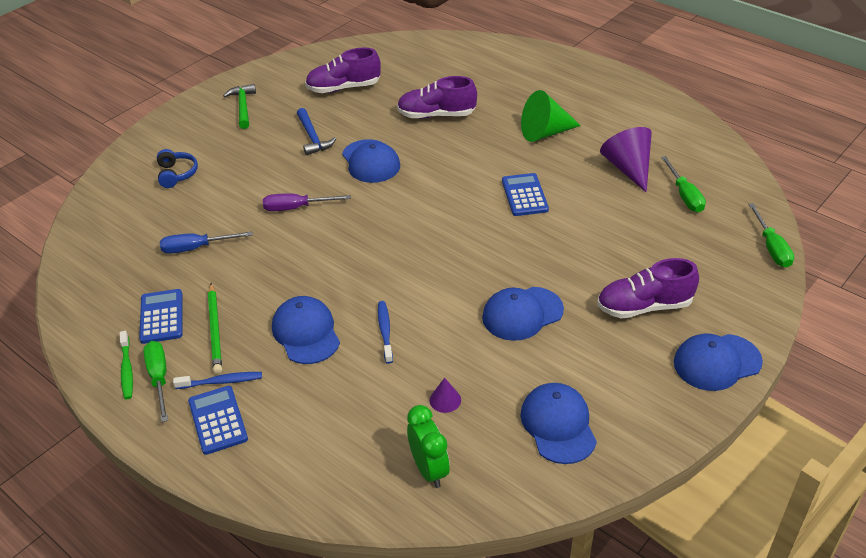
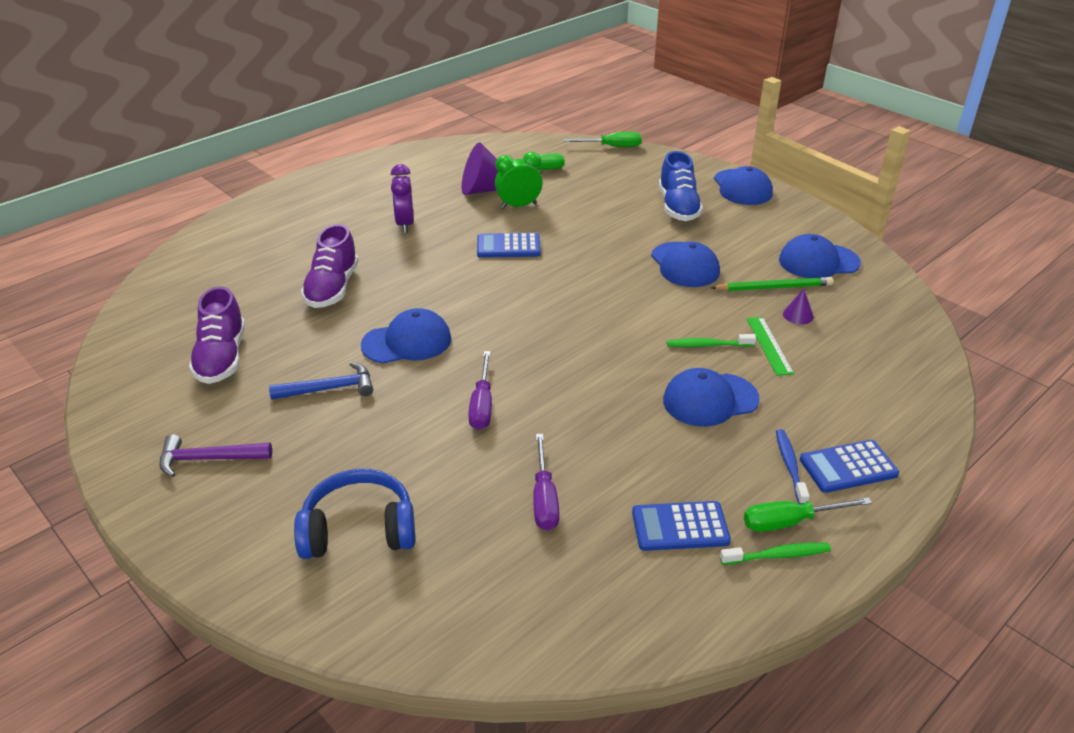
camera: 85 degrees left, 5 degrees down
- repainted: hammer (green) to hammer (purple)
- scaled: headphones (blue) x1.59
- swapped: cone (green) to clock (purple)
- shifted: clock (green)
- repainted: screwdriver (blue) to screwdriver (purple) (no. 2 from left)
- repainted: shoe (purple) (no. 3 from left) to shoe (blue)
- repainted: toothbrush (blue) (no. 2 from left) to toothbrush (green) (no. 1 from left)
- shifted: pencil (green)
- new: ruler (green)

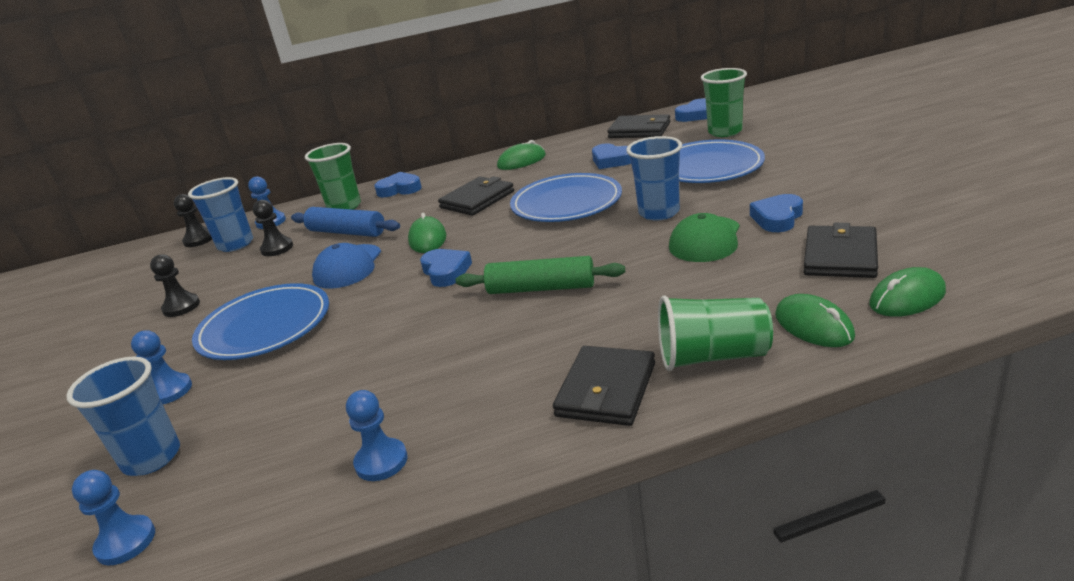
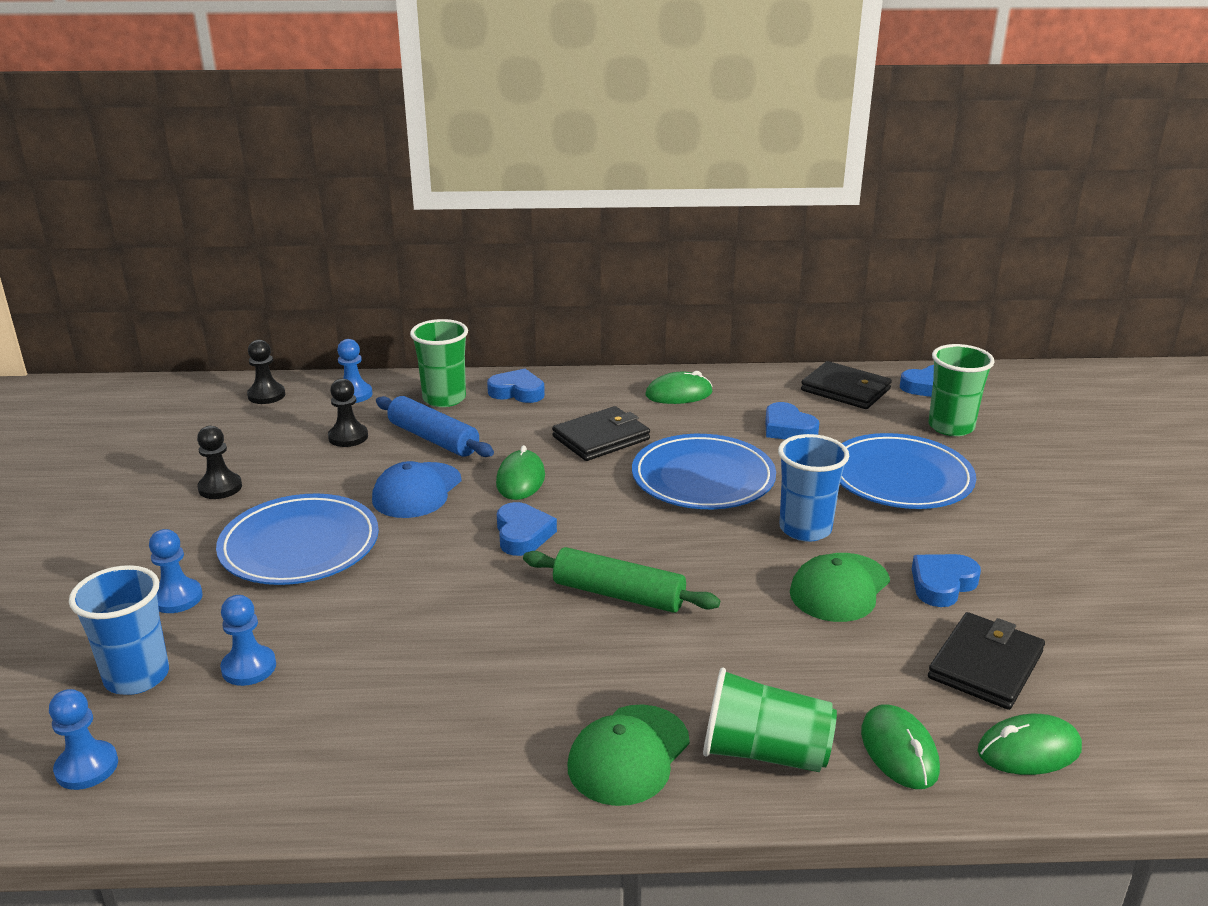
camera: 10 degrees right, 0 degrees up
- shifted: pawn (blue) (no. 4 from left in the first image) to pawn (blue) (no. 3 from left)
- swapped: wallet (black) (no. 2 from left) to cap (green) (no. 1 from left)
- gone: cup (blue) (no. 2 from left)

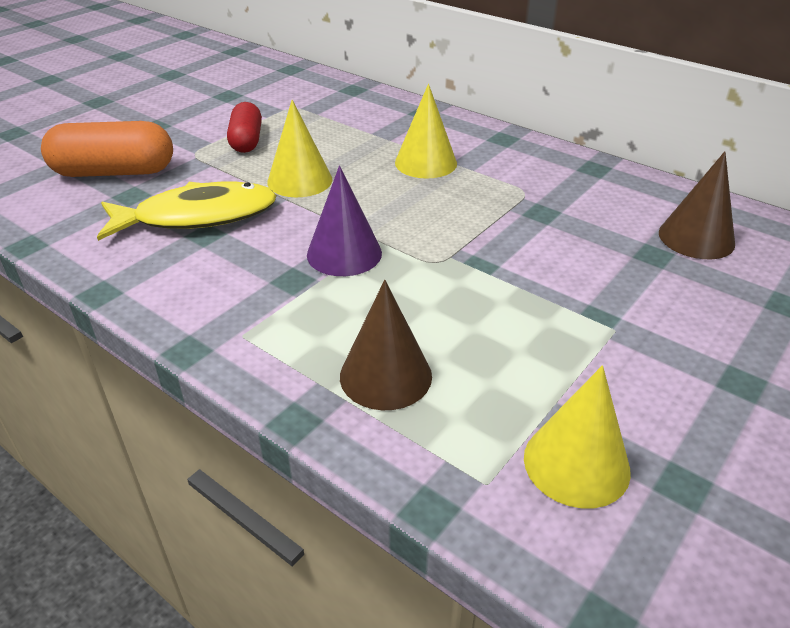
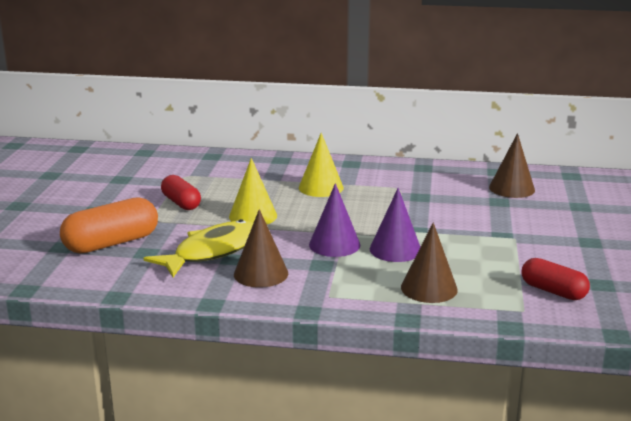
camera: 30 degrees left, 15 degrees down
- new: cone (brown) (no. 1 from left)
- new: cone (purple) (no. 2 from left)
- swapped: cone (yellow) (no. 3 from left) to capsule (red) (no. 2 from left)

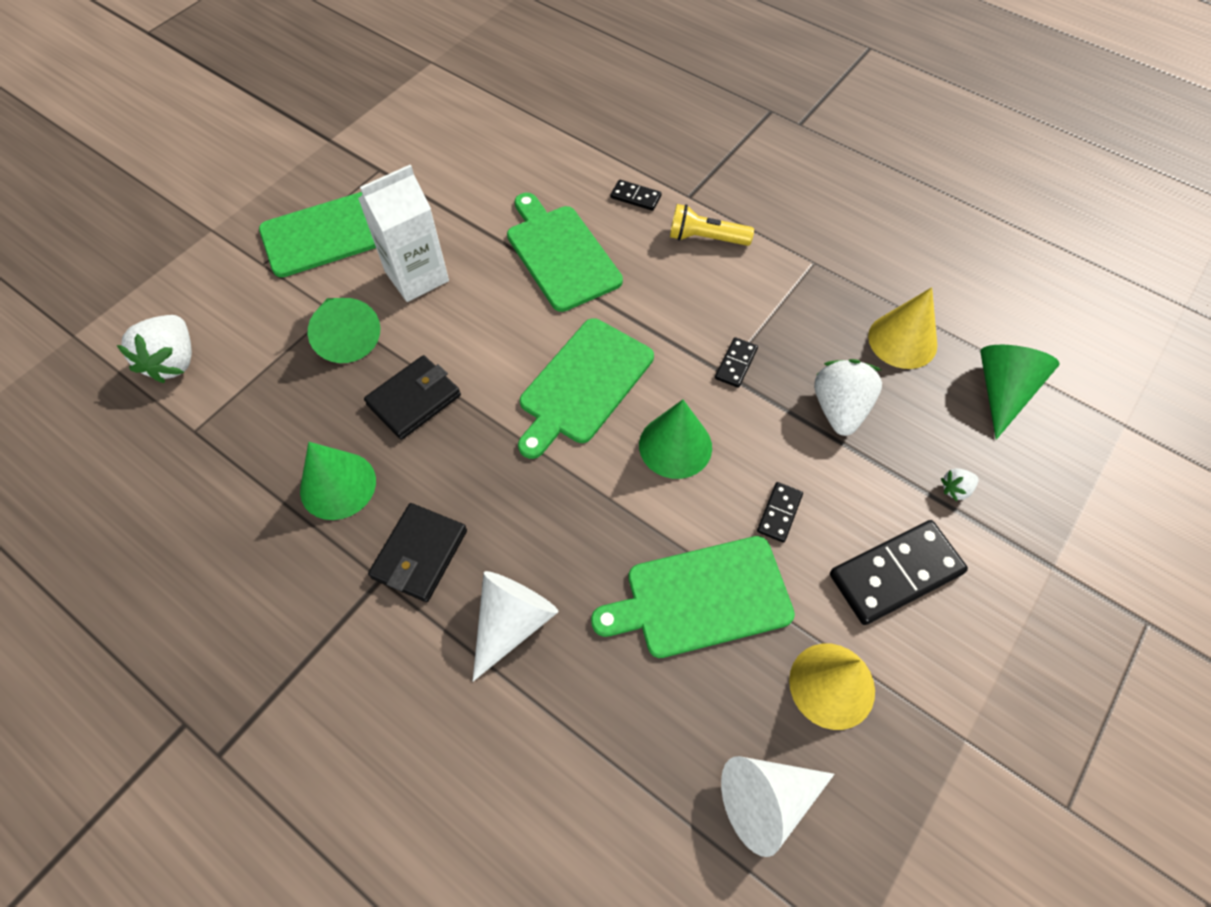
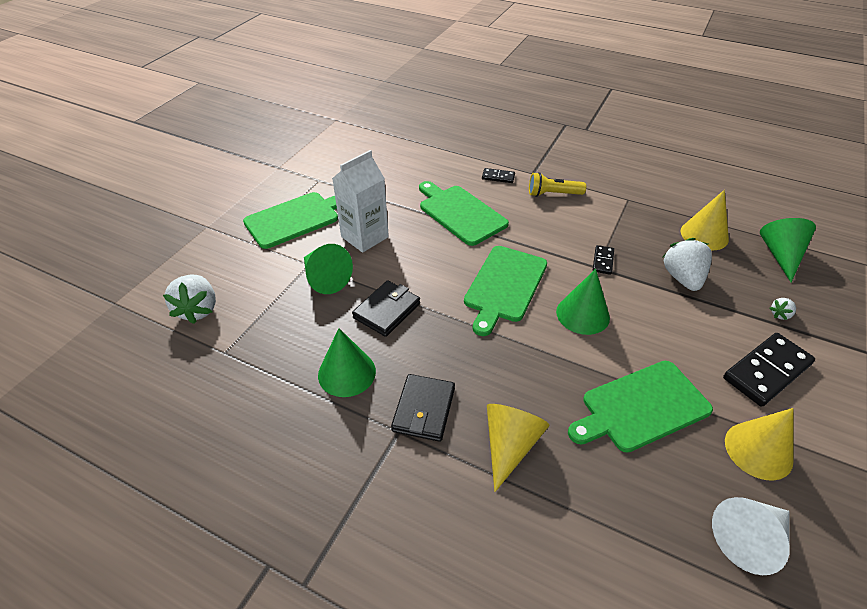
camera: 10 degrees left, 15 degrees down
- repainted: cone (white) (no. 1 from left) to cone (yellow) (no. 1 from left)
- gone: domino (black) (no. 3 from left)

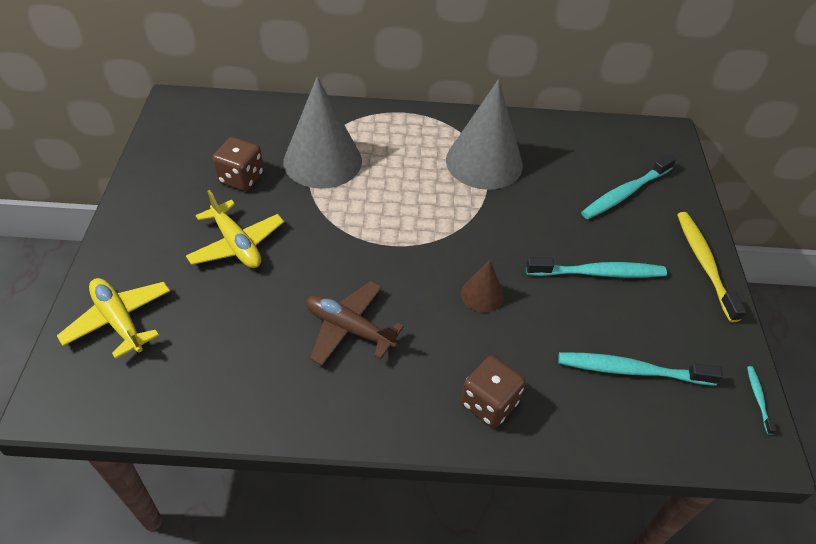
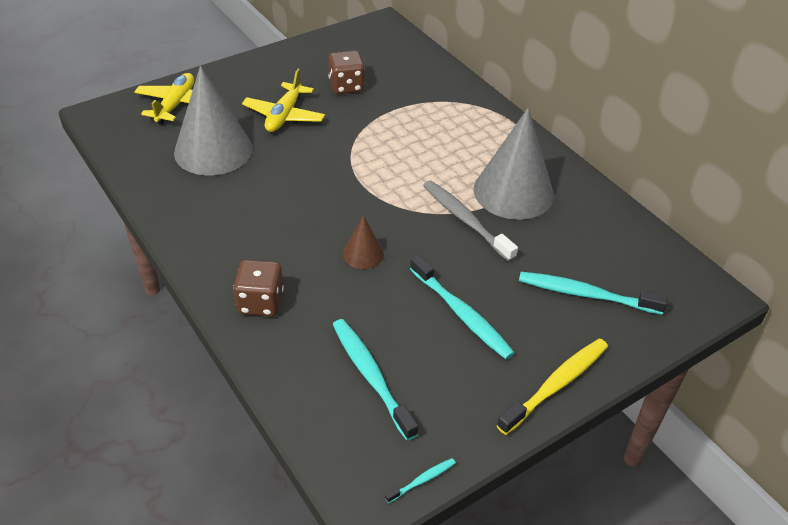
camera: 55 degrees right, 5 degrees down
- shifted: cone (grey) (no. 1 from left)
- new: toothbrush (grey)
- gone: plane (brown)

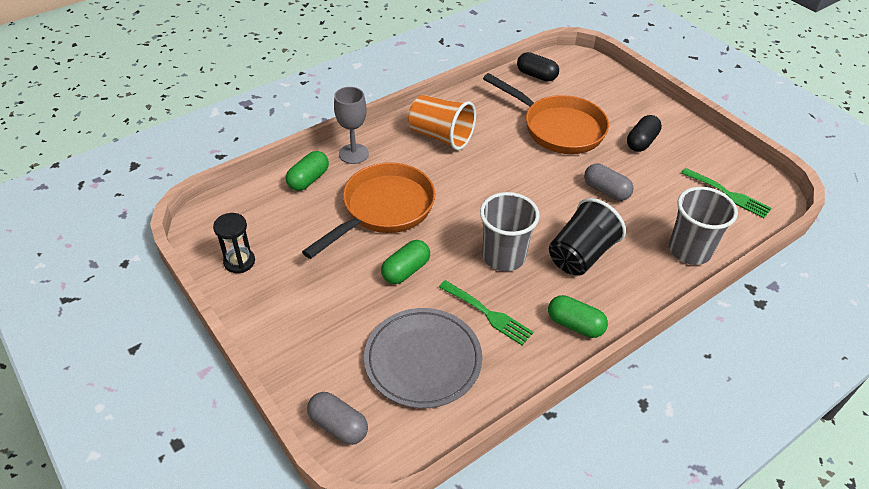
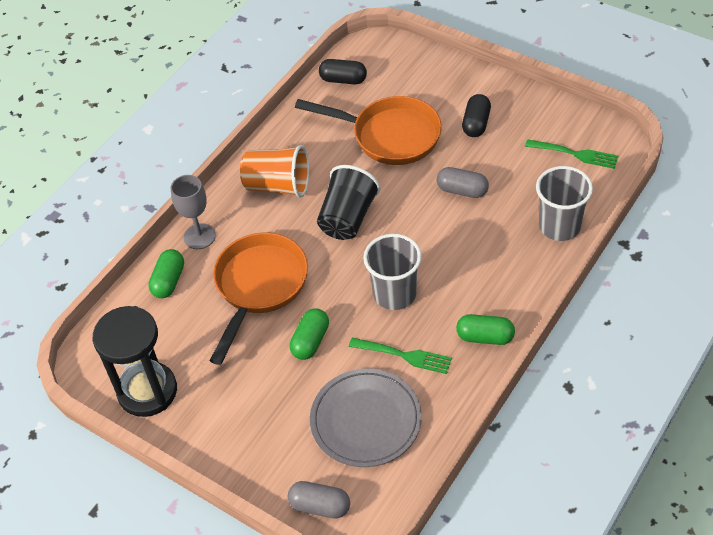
camera: 15 degrees left, 5 degrees up
- scaled: hourglass (black) x1.90
- shifted: cup (black)

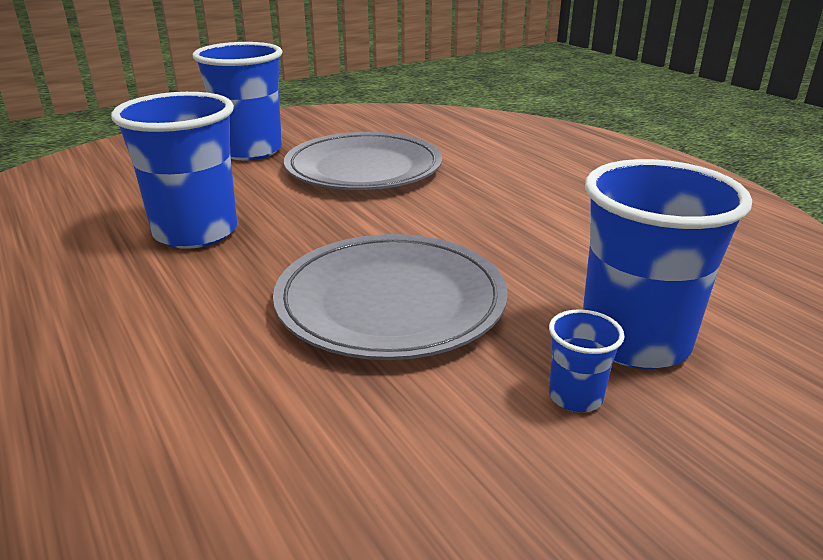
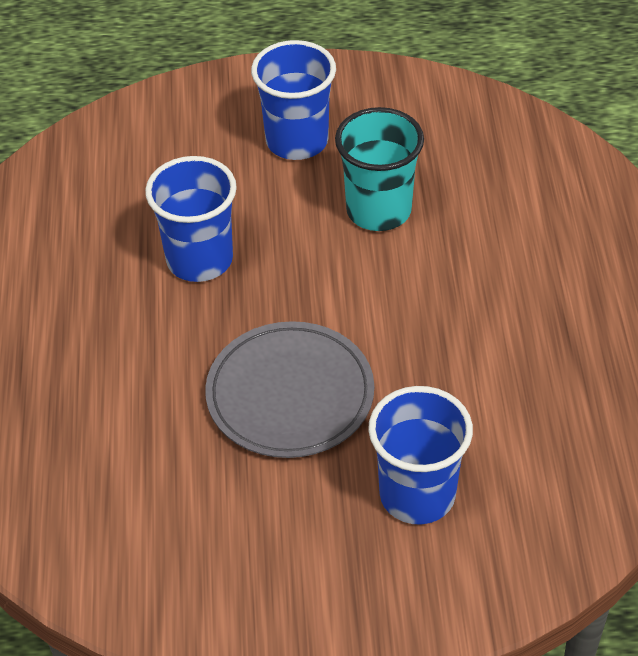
camera: 30 degrees right, 20 degrees up
- swapped: plate (grey) (no. 1 from left) to cup (turquoise)
- gone: cup (blue) (no. 3 from left)

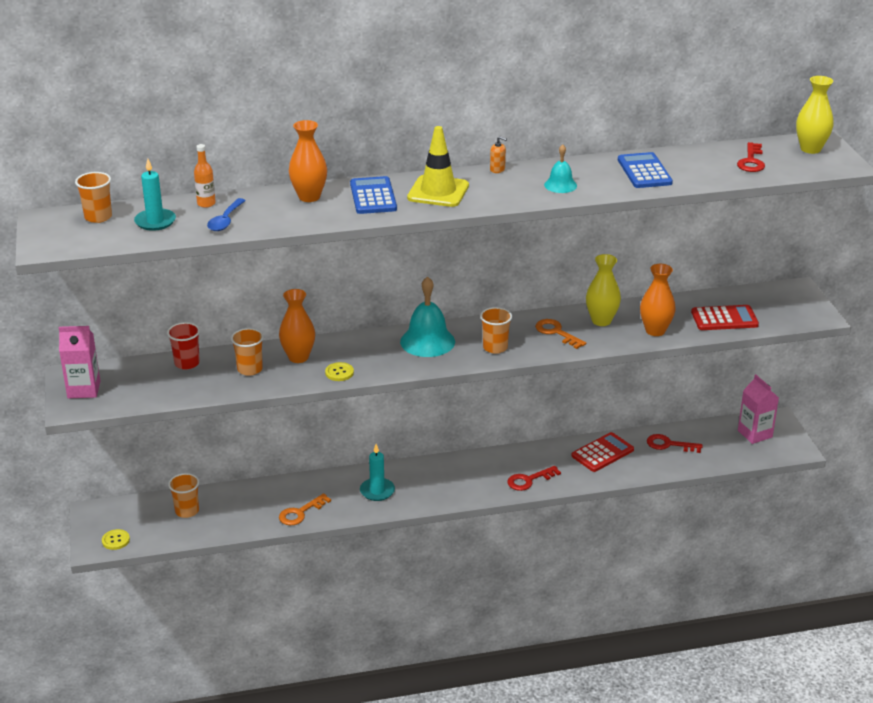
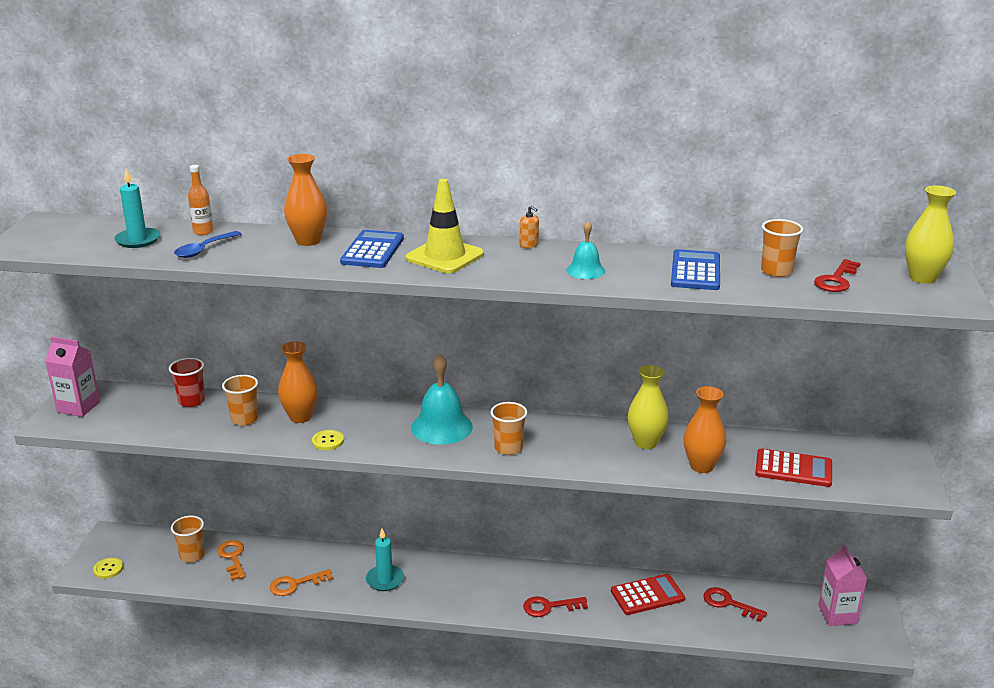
camera: 20 degrees right, 5 degrees down
- shifted: key (orange) (no. 2 from left in the first image) to key (orange) (no. 1 from left)
- shifted: cup (orange) (no. 1 from left in the first image) to cup (orange) (no. 4 from left)

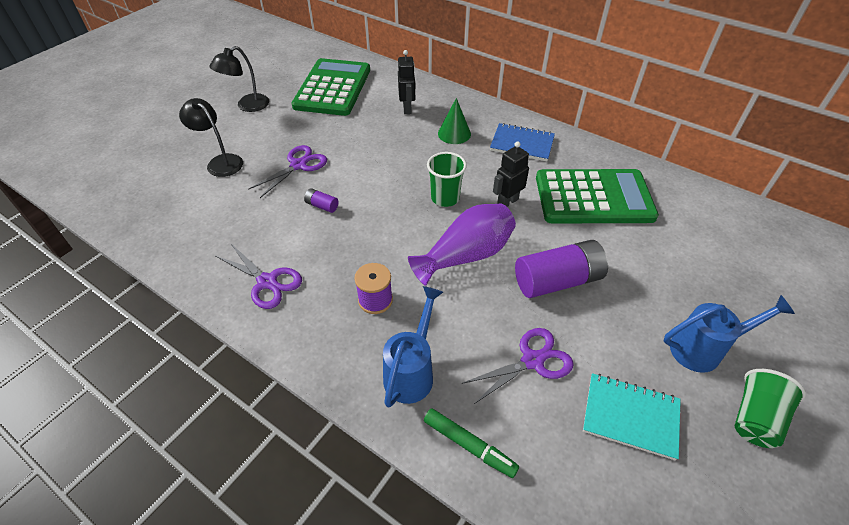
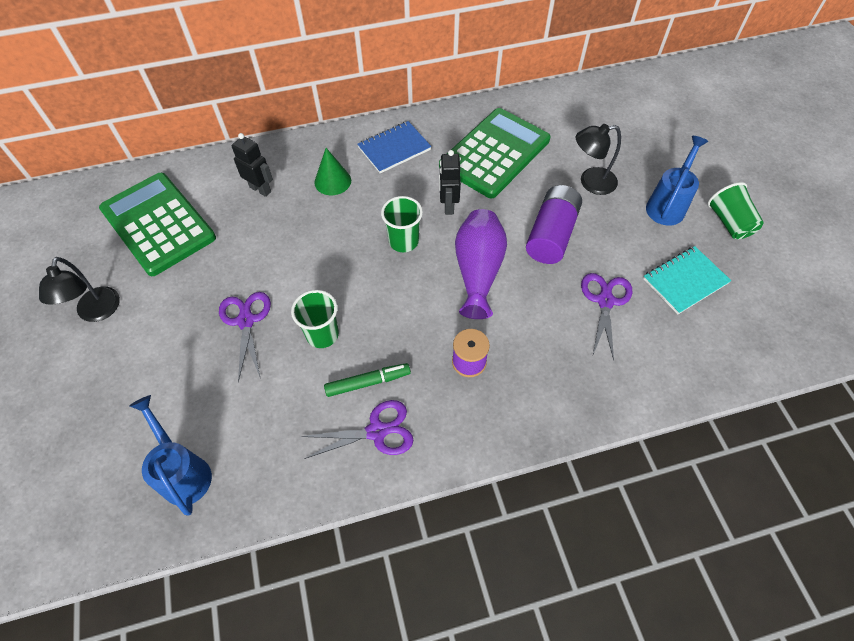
camera: 50 degrees left, 10 degrees up
- shifted: watering can (blue) (no. 1 from left)
- swapped: battery (purple) (no. 1 from left) to cup (green) (no. 1 from left)
- shifted: marker (green)
- shifted: lamp (black) (no. 1 from left in the first image) to lamp (black) (no. 2 from left)

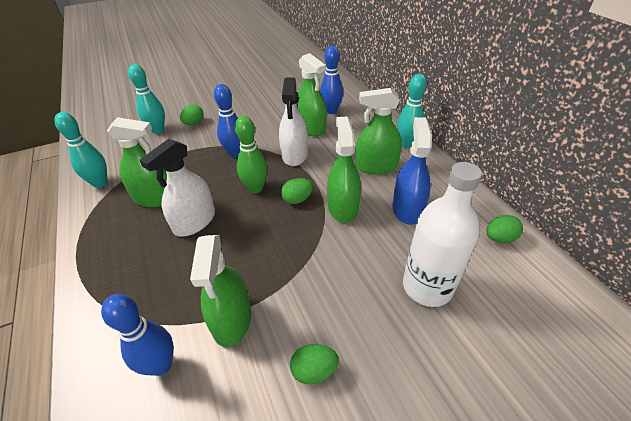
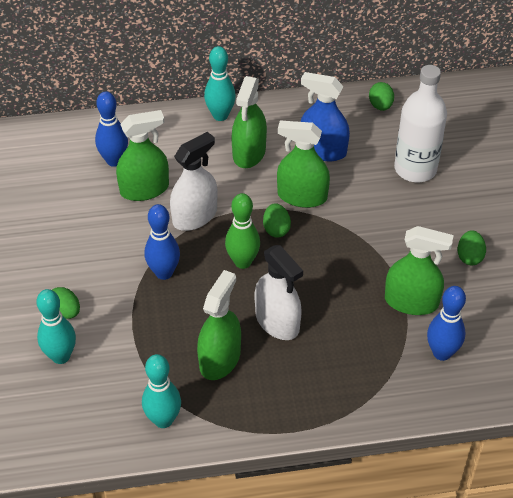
camera: 75 degrees left, 5 degrees up
- rotated: spray bottle (white) (no. 2 from left in the first image) 60 degrees counterclockwise

